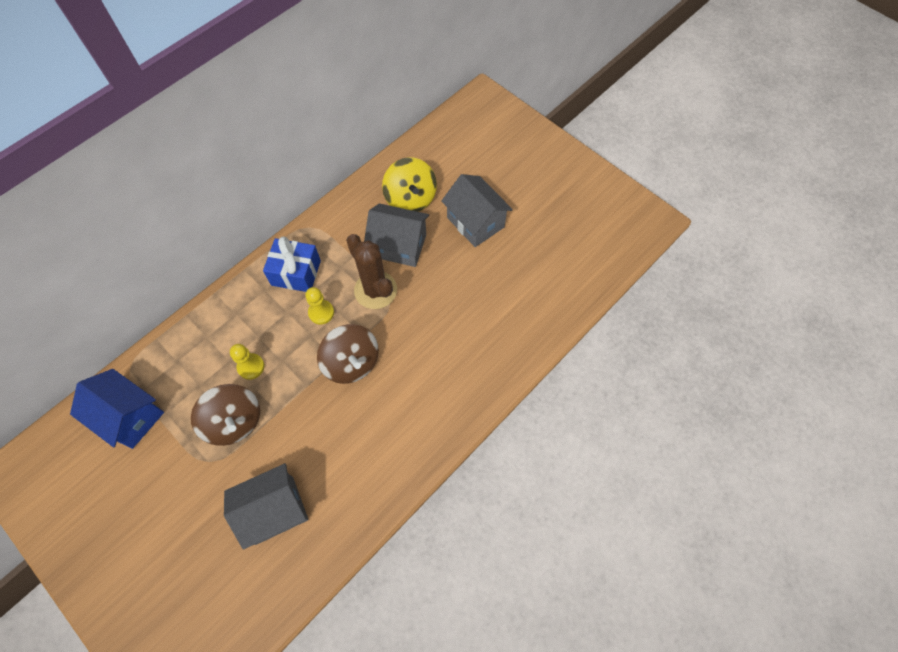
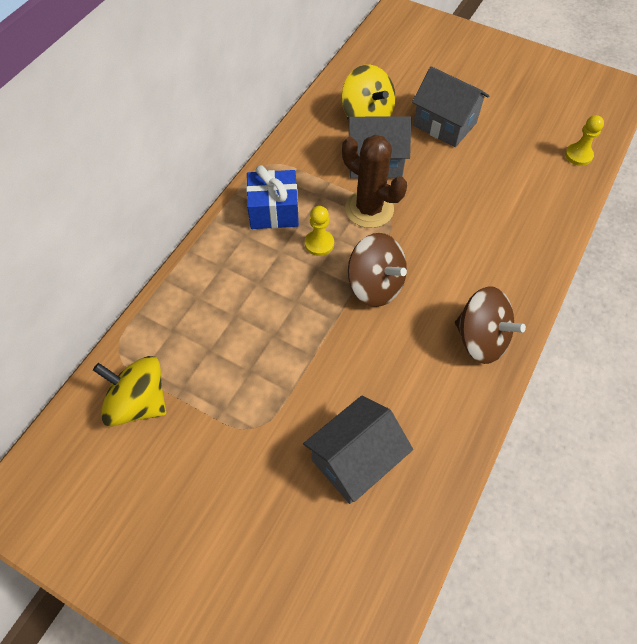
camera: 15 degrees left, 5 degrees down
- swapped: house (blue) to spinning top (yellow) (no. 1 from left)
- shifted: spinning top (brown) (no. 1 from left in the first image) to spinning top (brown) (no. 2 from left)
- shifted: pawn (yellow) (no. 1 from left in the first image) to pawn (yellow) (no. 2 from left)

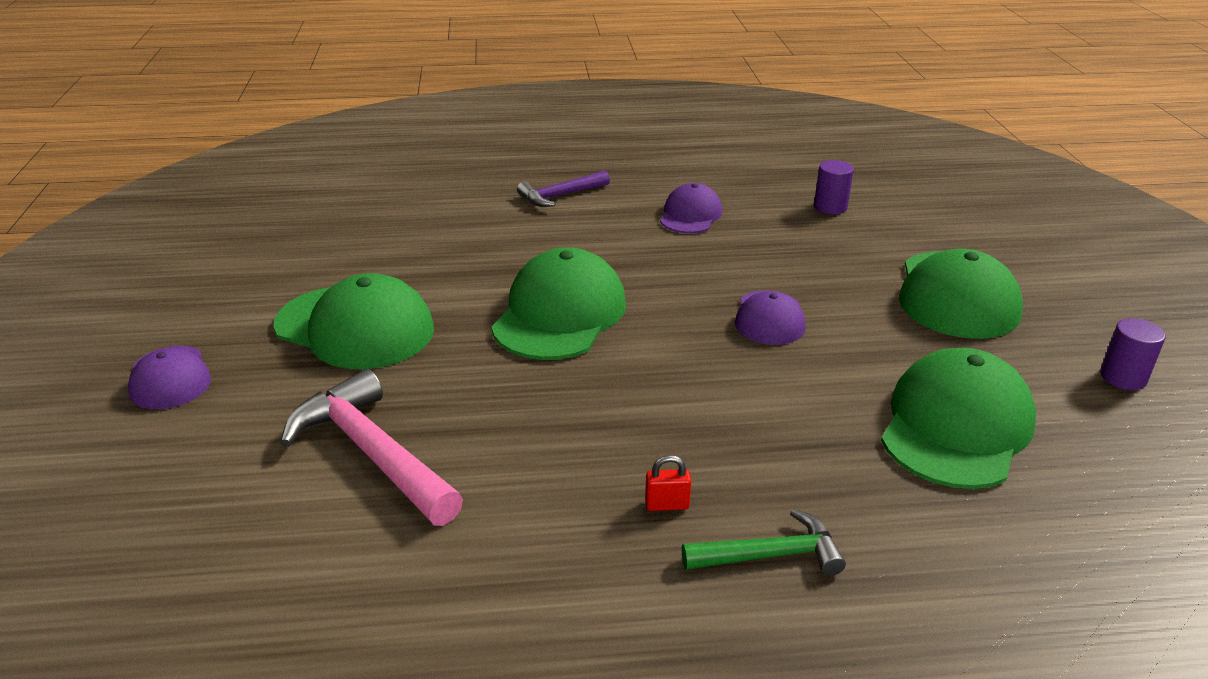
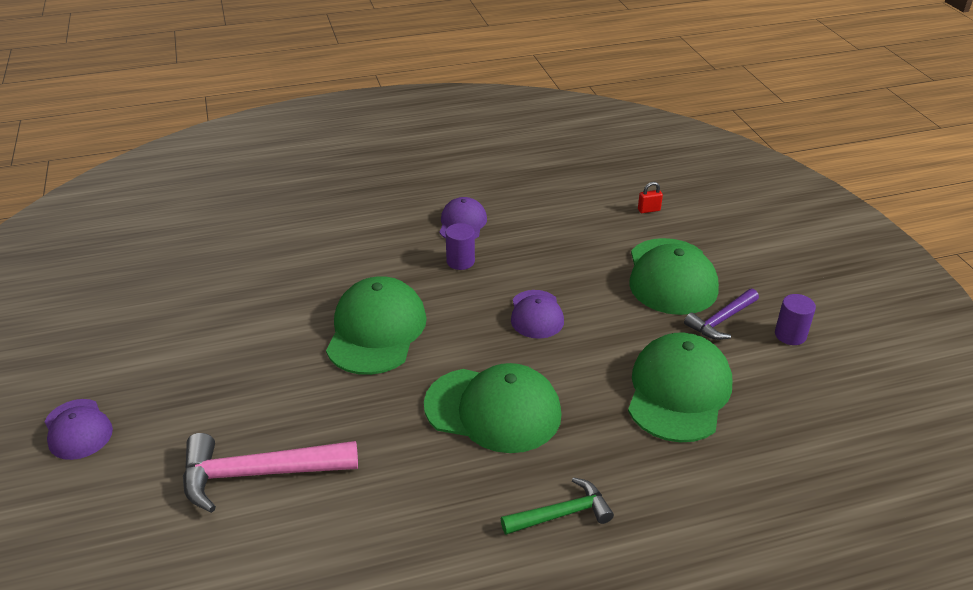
camera: 10 degrees left, 5 degrees up
- rotated: hammer (pink) 45 degrees counterclockwise
- shifted: cap (green) (no. 1 from left in the first image) to cap (green) (no. 2 from left)
- shifted: cylinder (purple) (no. 1 from left)
- shifted: padlock (red)
- shifted: hammer (purple)

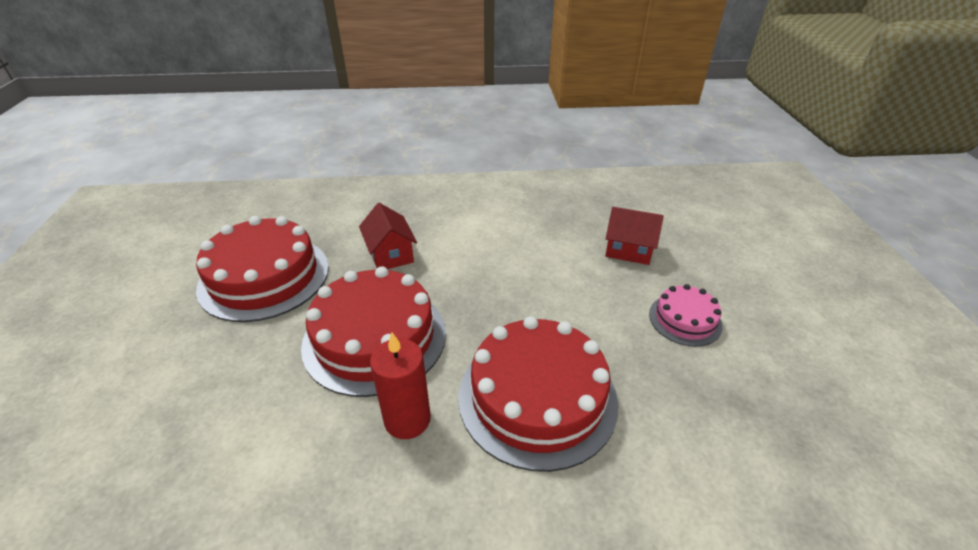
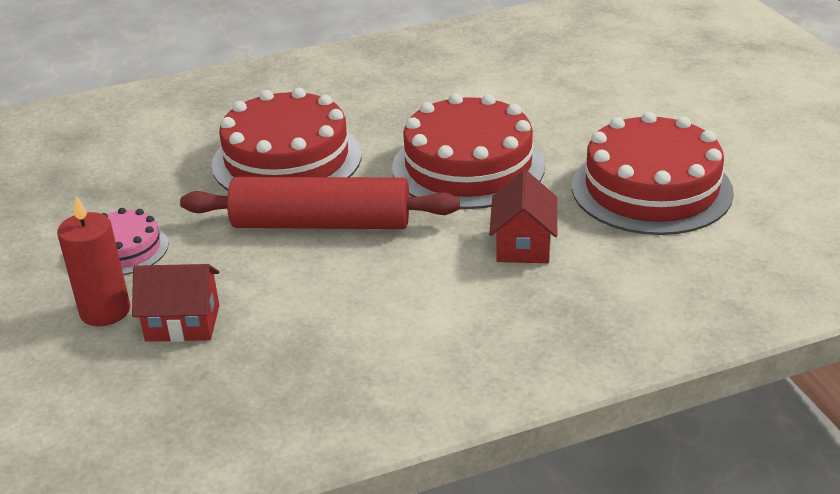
camera: 165 degrees right, 5 degrees down
- shifted: candle (red)
- new: rolling pin (red)
- rotated: house (red) (no. 1 from left in the first image) 45 degrees clockwise

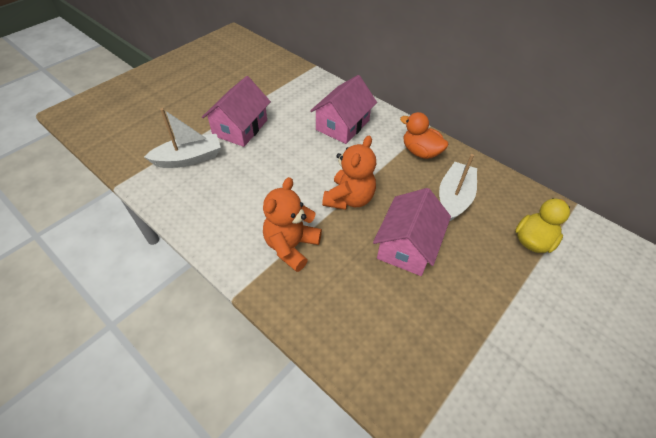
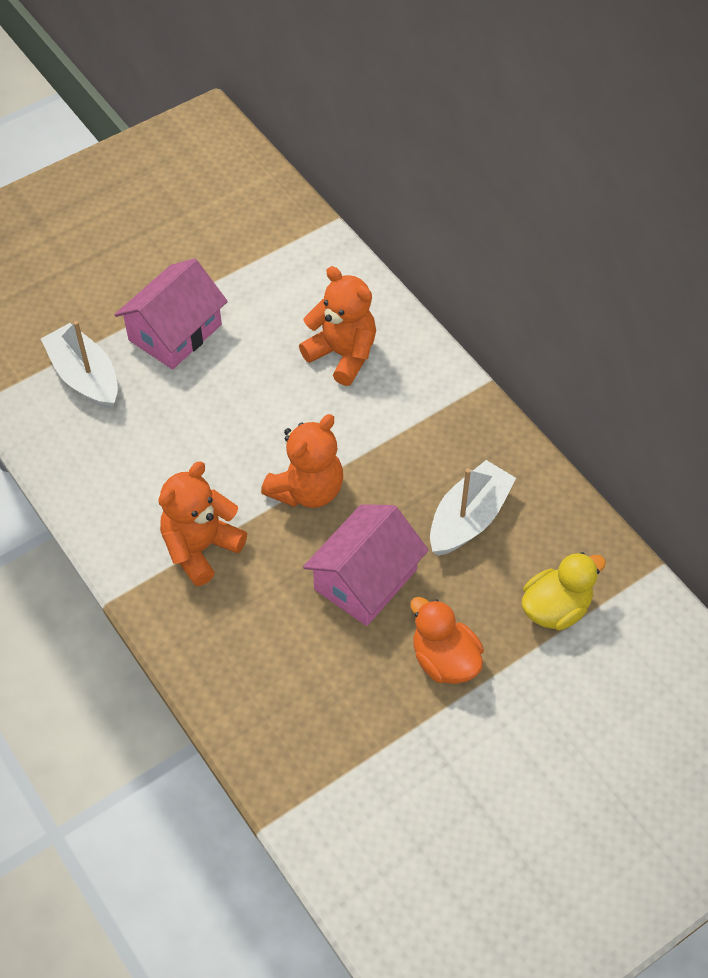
camera: 15 degrees right, 5 degrees up
- rotated: boat (white) (no. 1 from left) 120 degrees counterclockwise
- swapped: house (pink) (no. 2 from left) to teddy bear (orange) (no. 3 from left)
- shifted: duck (orange)

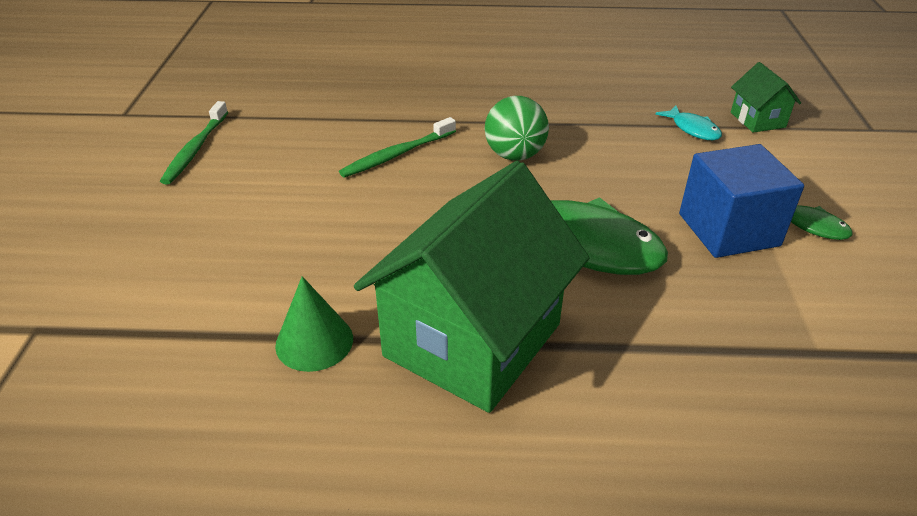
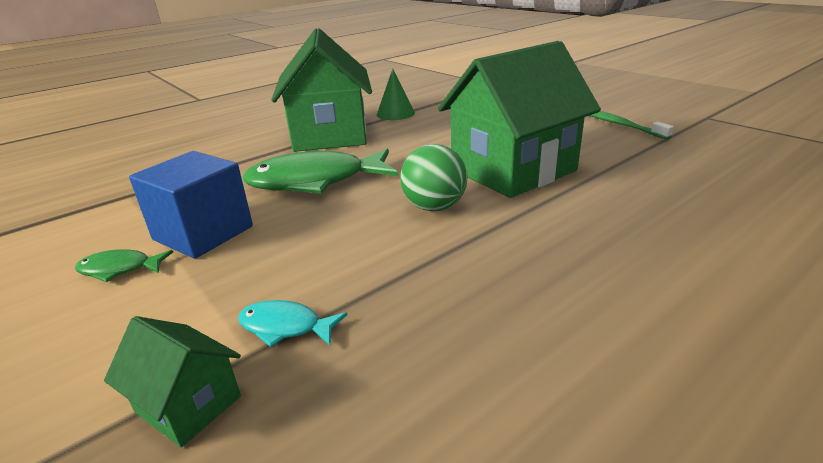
camera: 140 degrees right, 10 degrees down
- swapped: toothbrush (green) (no. 2 from left) to house (green) (no. 3 from left)

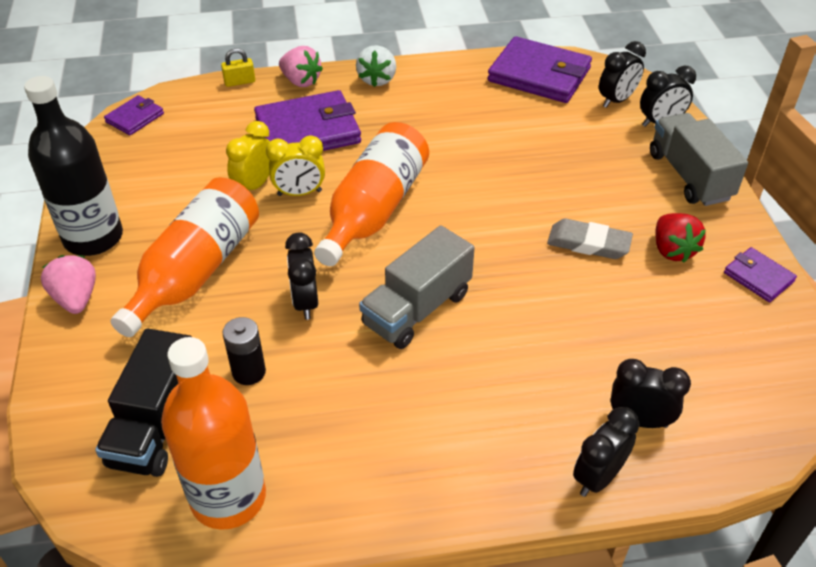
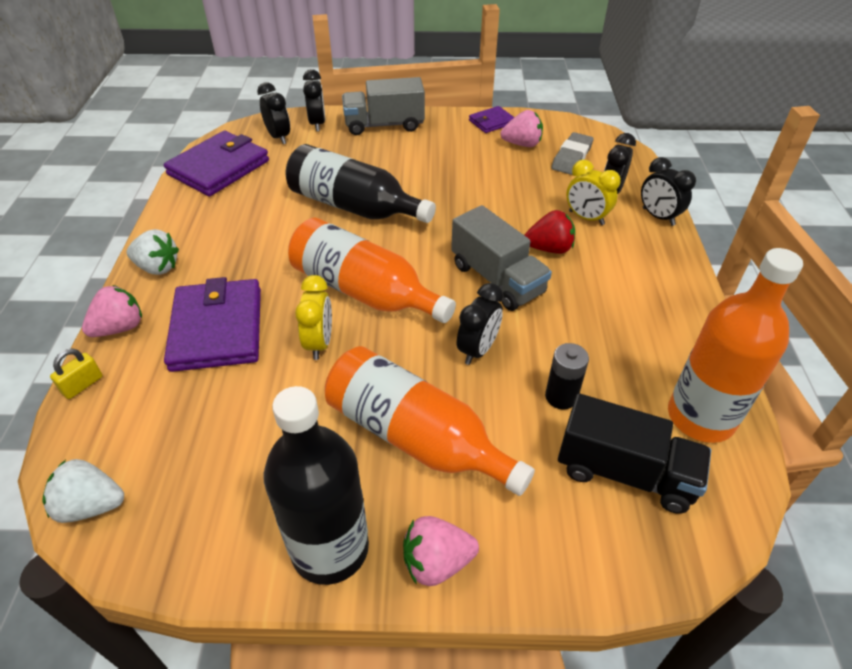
camera: 80 degrees left, 0 degrees up
- swapped: wallet (purple) (no. 1 from left) to strawberry (white) (no. 1 from left)
- rotated: padlock (yellow) 45 degrees clockwise
- new: bottle (black) (no. 2 from left)
- rotated: clock (black) (no. 1 from left in the first image) 60 degrees counterclockwise
- new: strawberry (pink) (no. 3 from left)
- shifted: strawberry (red)
- shifted: eraser (grey)
- shifted: clock (yellow) (no. 1 from left in the first image) to clock (yellow) (no. 2 from left)

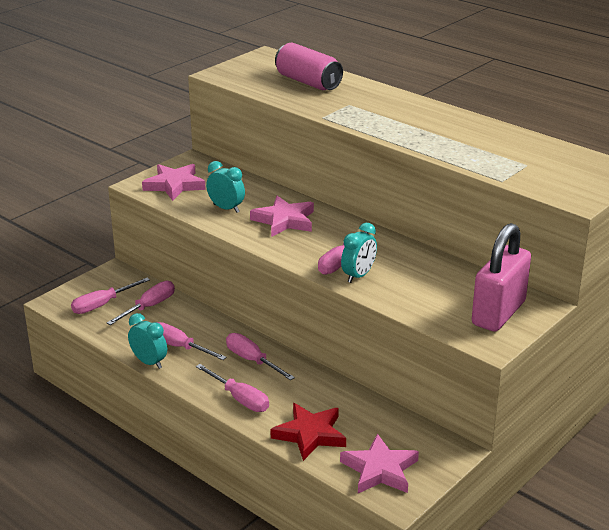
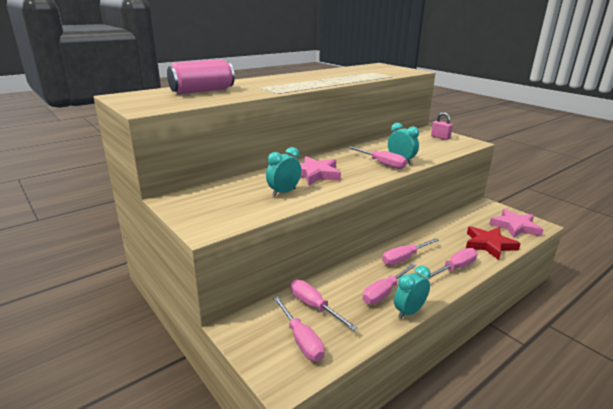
camera: 80 degrees left, 5 degrees down
- scaled: padlock (pink) x0.45
- gone: star (pink) (no. 1 from left)

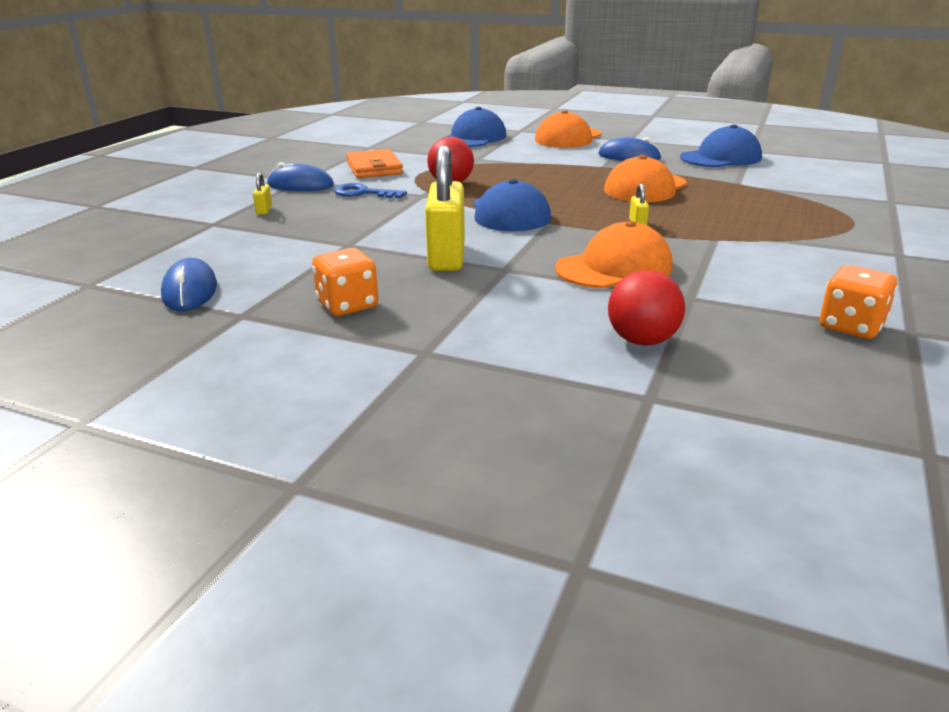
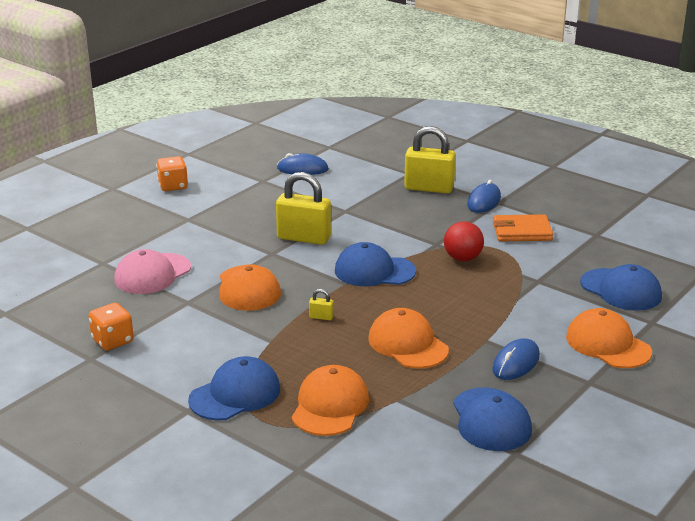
camera: 105 degrees right, 0 degrees up
- swapped: ball (red) (no. 2 from left) to cap (pink)
- shifted: dice (orange) (no. 1 from left in the first image) to dice (orange) (no. 2 from left)
- new: cap (blue) (no. 1 from left)
- new: cap (orange) (no. 2 from left)
- scaled: padlock (yellow) (no. 1 from left in the first image) x2.47
- gone: key (blue)

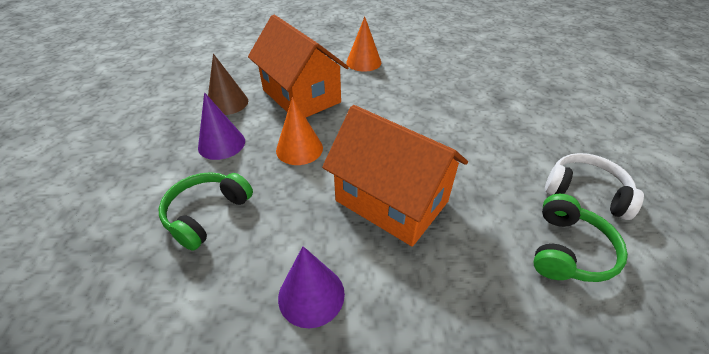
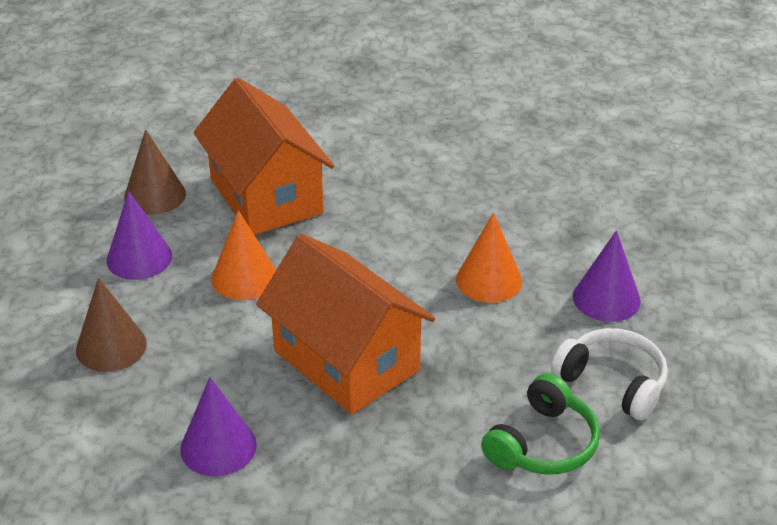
camera: 10 degrees right, 5 degrees down
- swapped: headphones (green) (no. 1 from left) to cone (brown) (no. 1 from left)
- shifted: cone (orange) (no. 2 from left)
- new: cone (purple) (no. 3 from left)

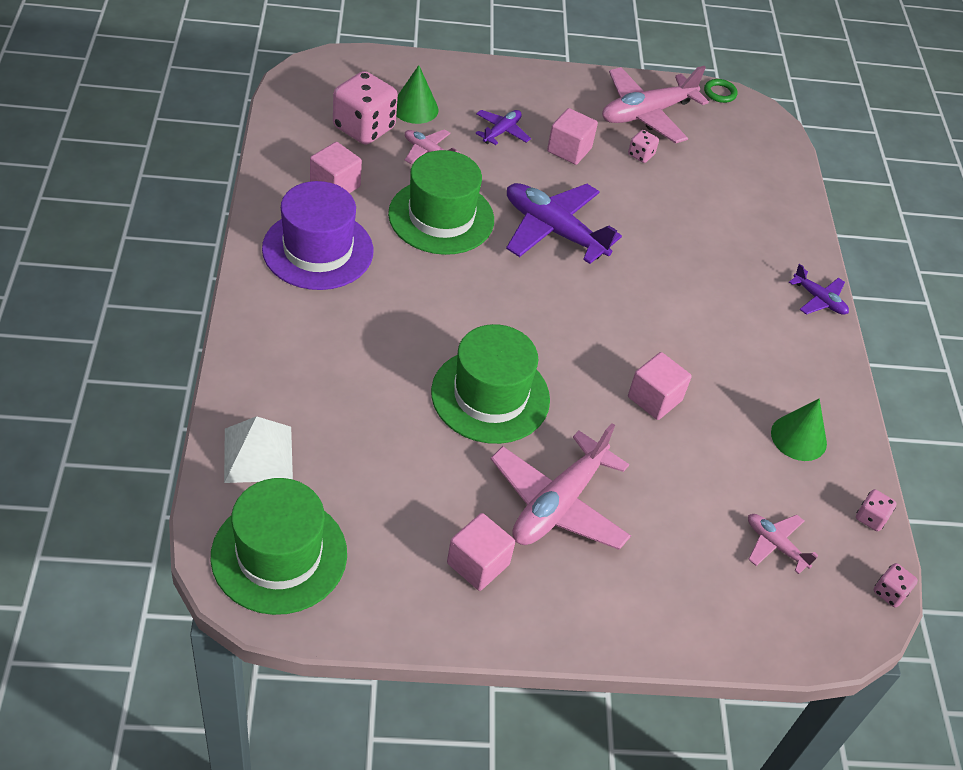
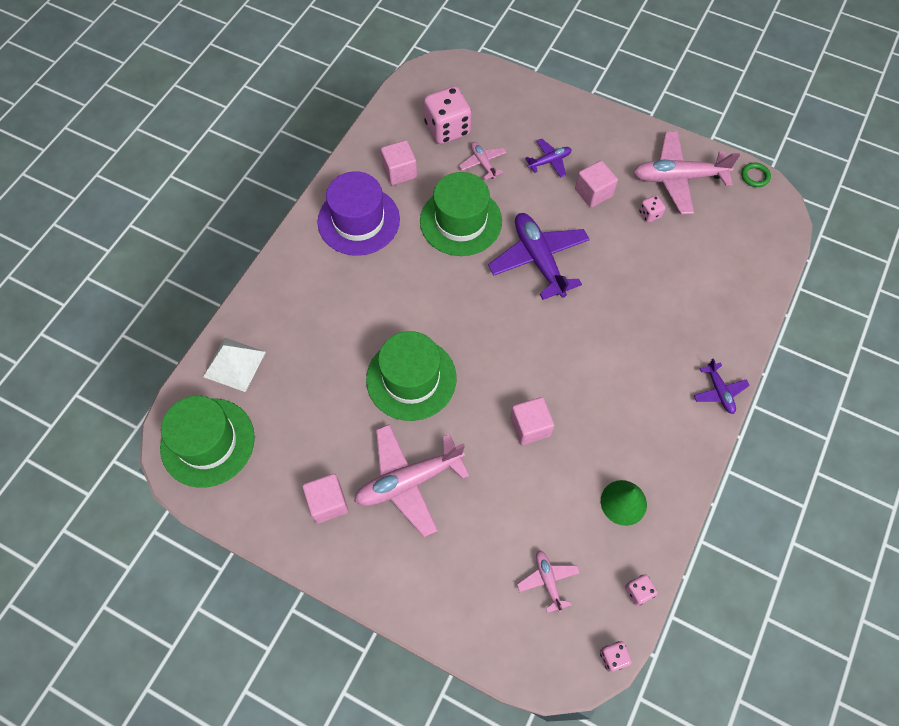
camera: 35 degrees right, 15 degrees up
- gone: cone (green) (no. 1 from left)

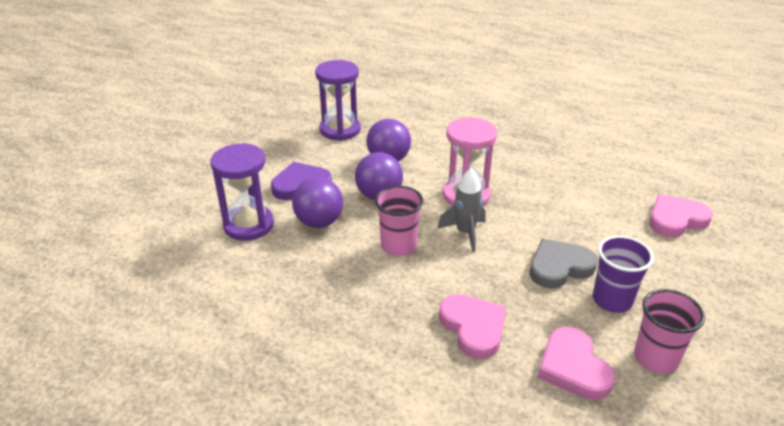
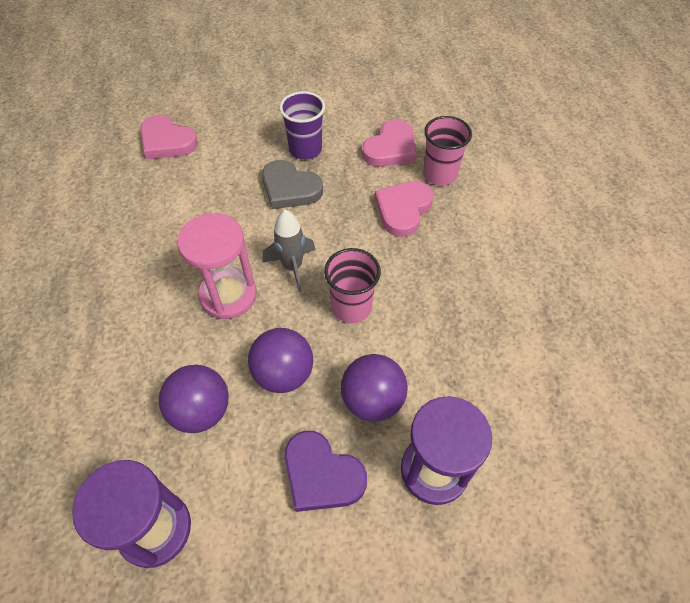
camera: 125 degrees left, 20 degrees up
- shifted: cup (pink) (no. 2 from left)

